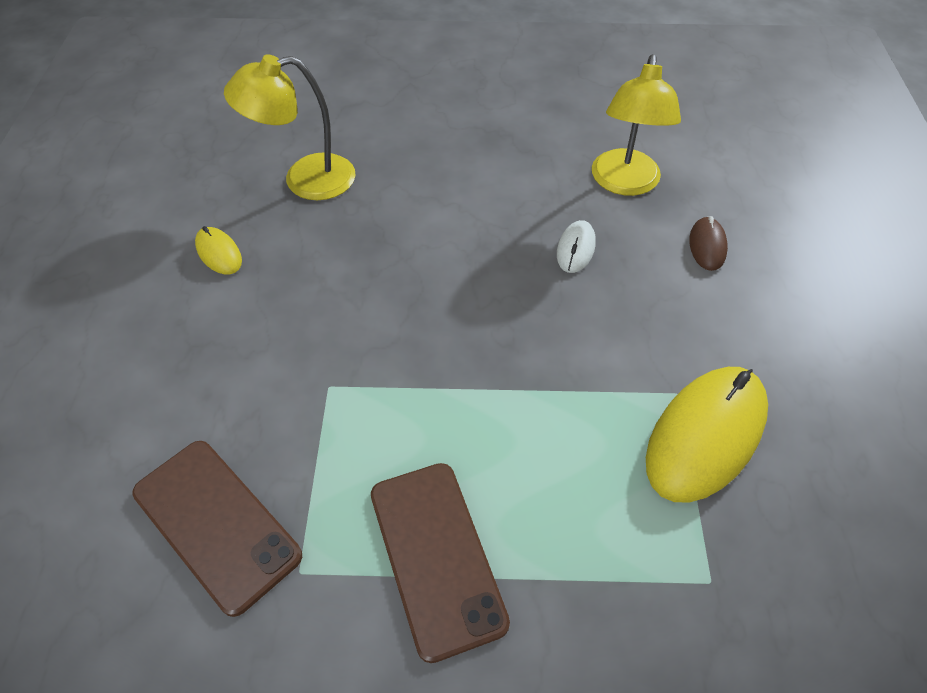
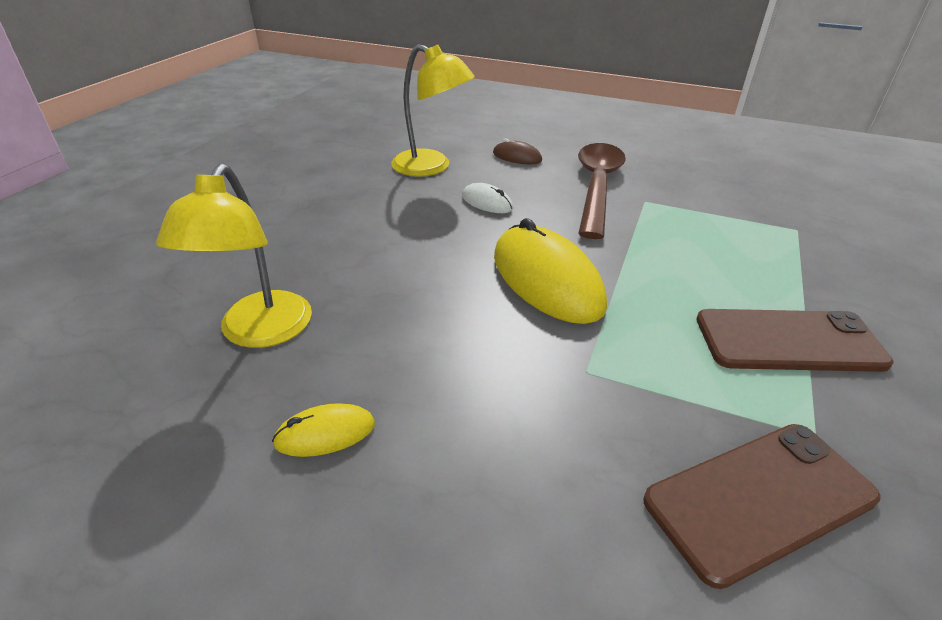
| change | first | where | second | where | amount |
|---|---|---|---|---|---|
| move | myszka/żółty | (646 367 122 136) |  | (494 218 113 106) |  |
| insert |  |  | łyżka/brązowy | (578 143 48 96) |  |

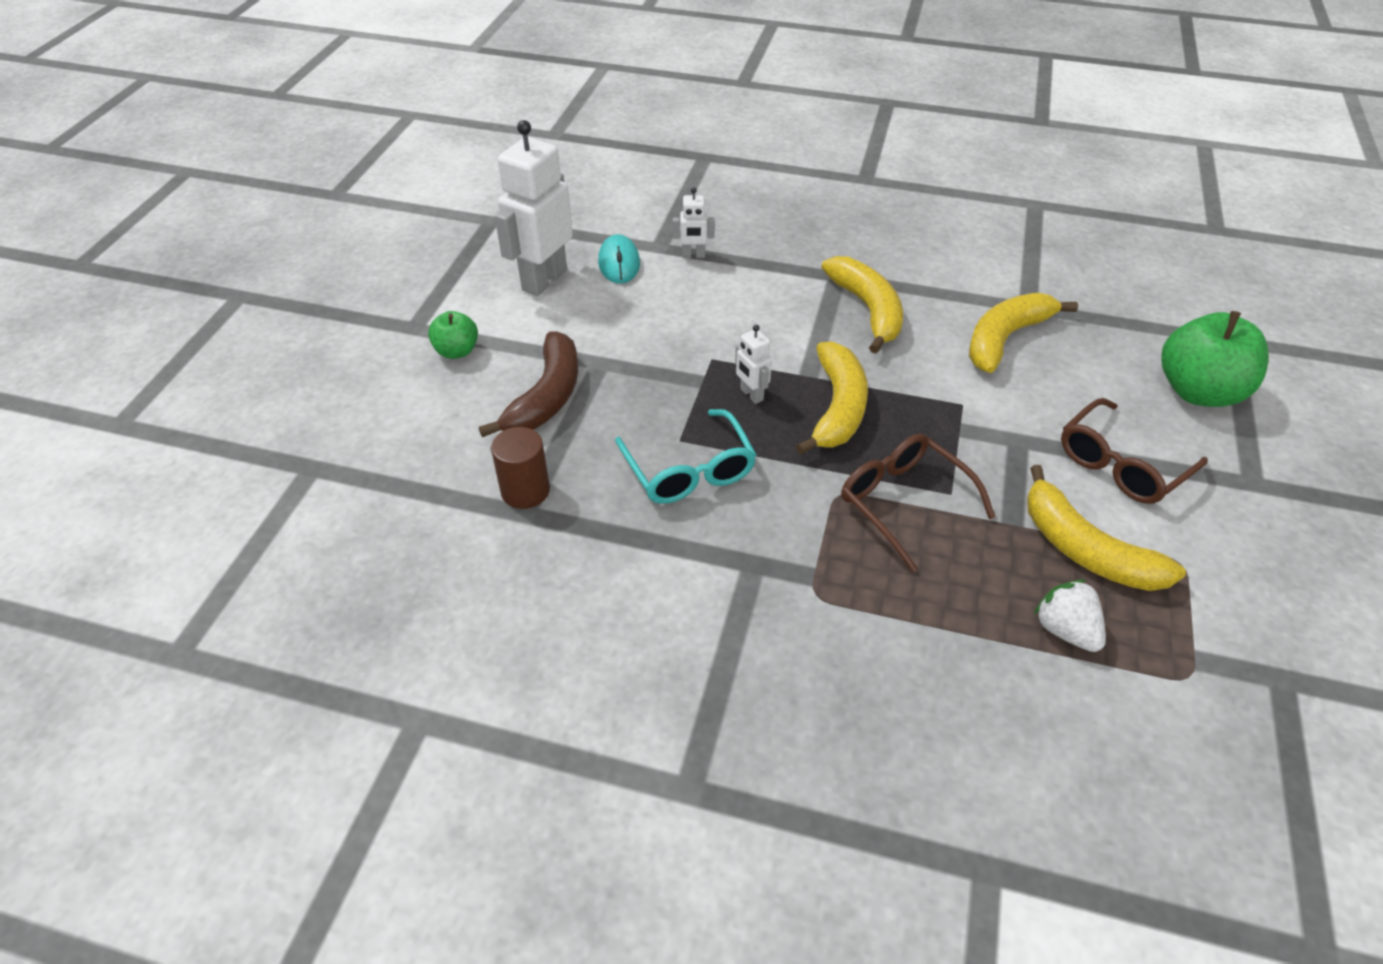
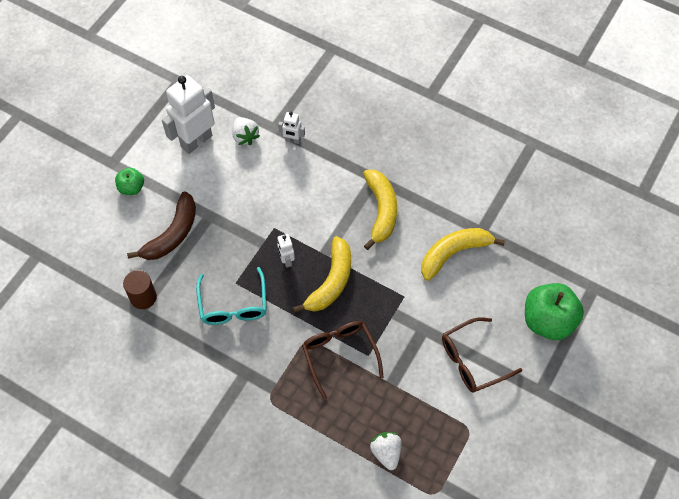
| change | first | where | second | where | amount |
|---|---|---|---|---|---|
| replace | myszka/turkusowy | (598 234 42 50) | truskawka/biały | (232 117 28 28) |  |
| delete | banan/żółty | (1027 465 159 126) |  |  |  |

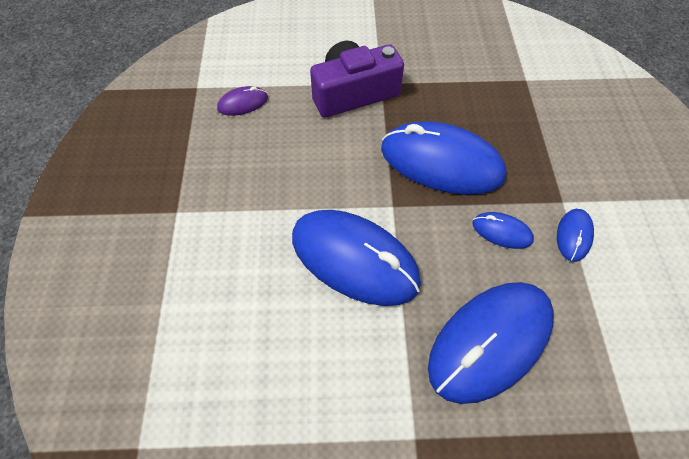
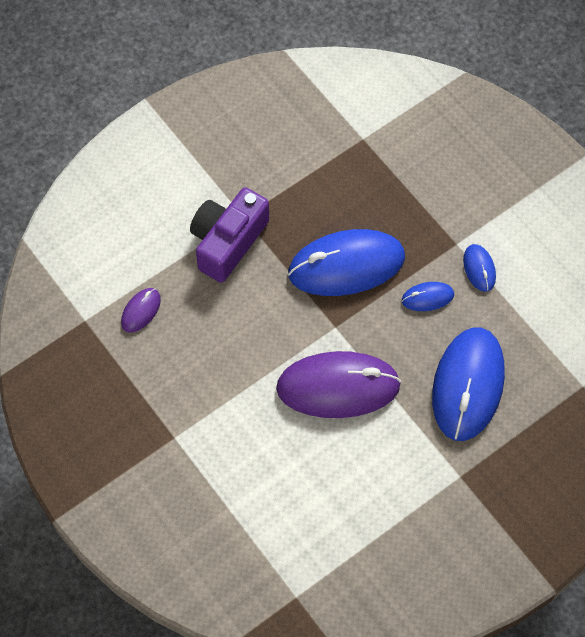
| change | first | where | second | where | amount |
|---|---|---|---|---|---|
| recolor | myszka/niebieski | (292 210 129 96) | myszka/fioletowy | (276 351 125 67) |  |

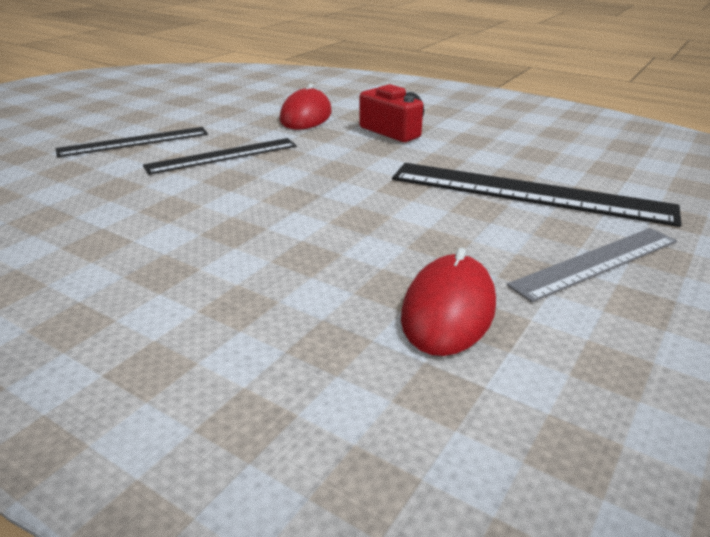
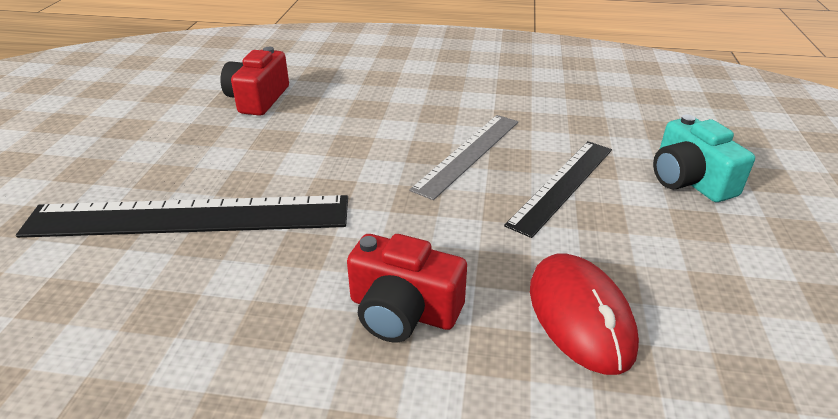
| change | first | where | second | where | amount |
|---|---|---|---|---|---|
| replace | linijka/czarny | (56 127 152 30) | aparat fotograficzny/turkusowy | (653 114 102 88) |  |
| replace | myszka/czerwony | (401 248 95 108) | aparat fotograficzny/czerwony | (220 47 69 69) |  |
| move | linijka/szary | (507 228 170 74) |  | (409 115 109 85) |  |

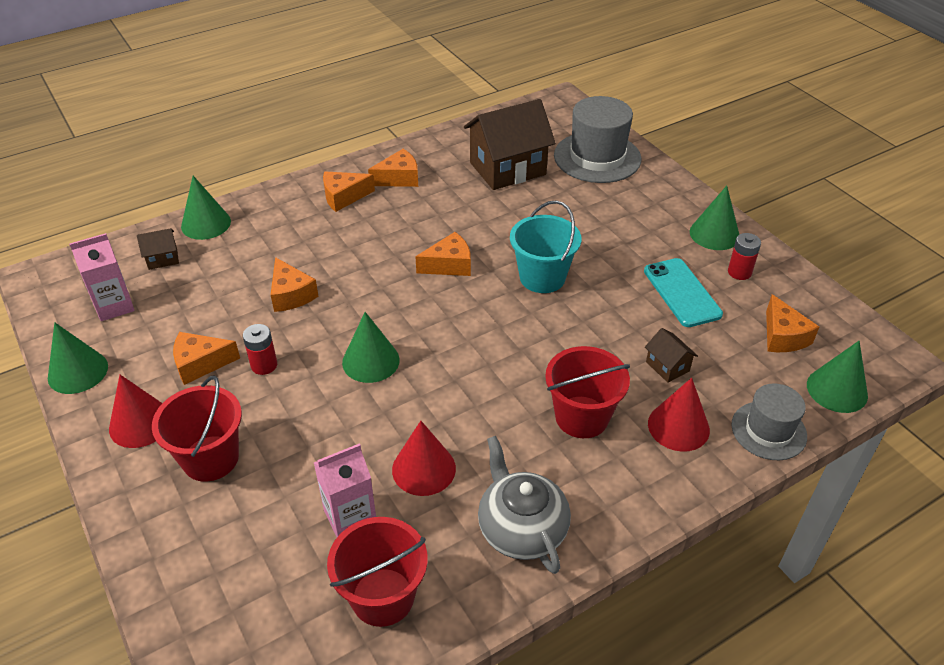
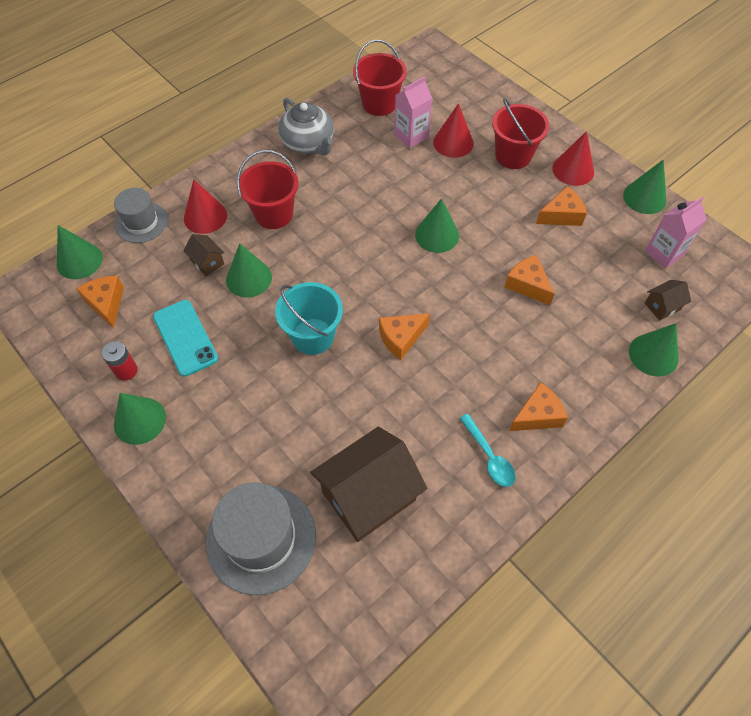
| change | first | where | second | where | amount |
|---|---|---|---|---|---|
| delete | bateria/czerwony | (243 324 34 51) |  |  |  |
| replace | ser/pomarańczowy | (368 149 50 38) | łyżka/turkusowy | (459 414 57 73) |  |
| move | stożek/czerwony | (392 421 64 75) |  | (433 103 41 55) |  |
| insert |  |  | stożek/zielony | (226 243 46 55) |  |

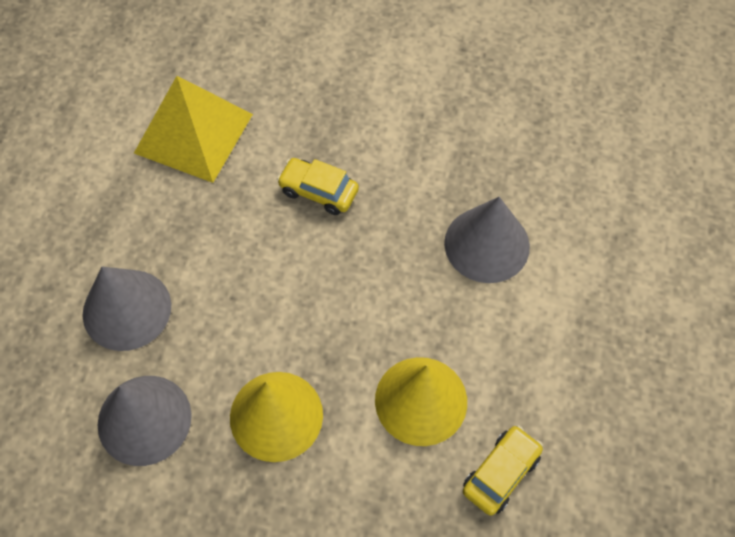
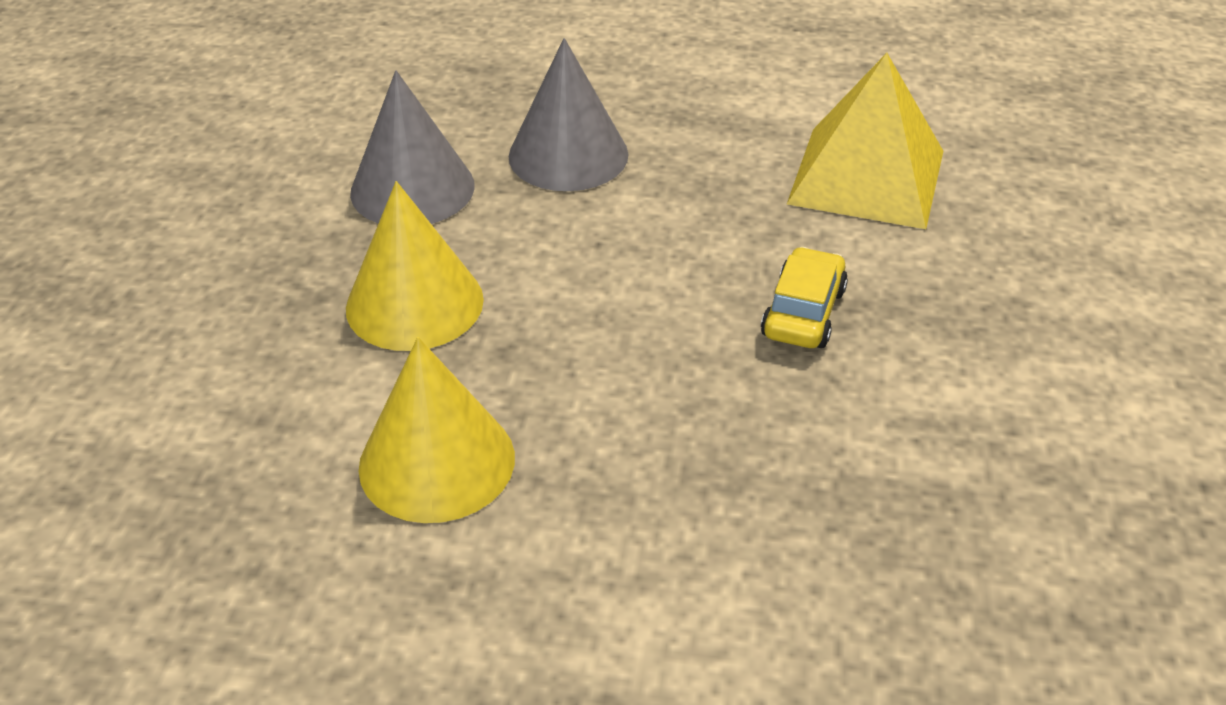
| change | first | where | second | where | amount |
|---|---|---|---|---|---|
| delete | stożek/szary | (444 197 86 86) |  |  |  |
| delete | samochód/żółty | (463 425 80 90) |  |  |  |

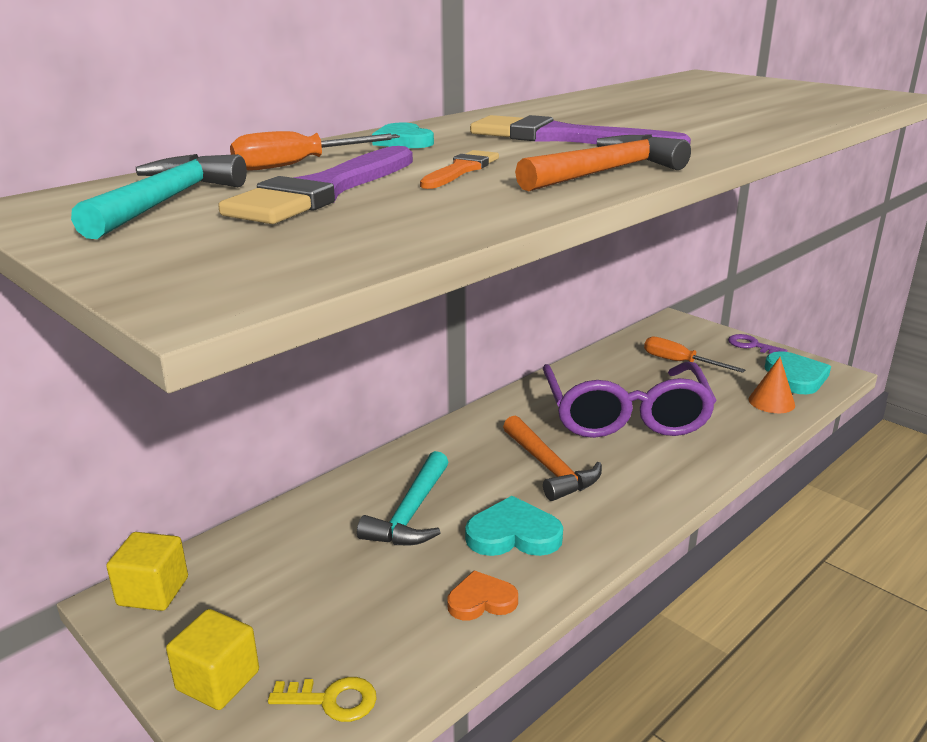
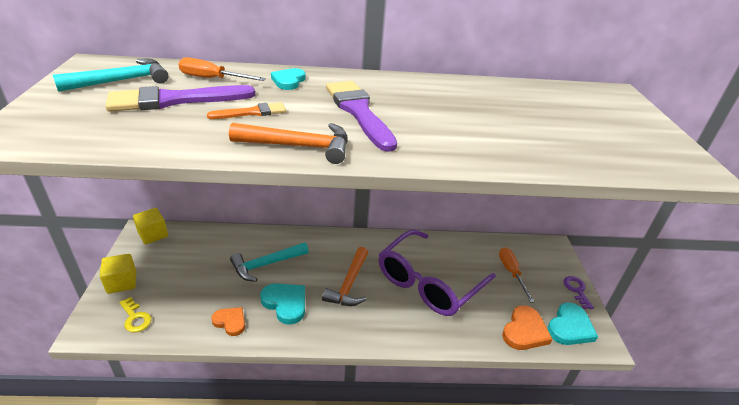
| change | first | where | second | where | amount |
|---|---|---|---|---|---|
| replace | stożek/pomarańczowy | (749 357 46 56) | serce/pomarańczowy | (502 305 50 45) |  |

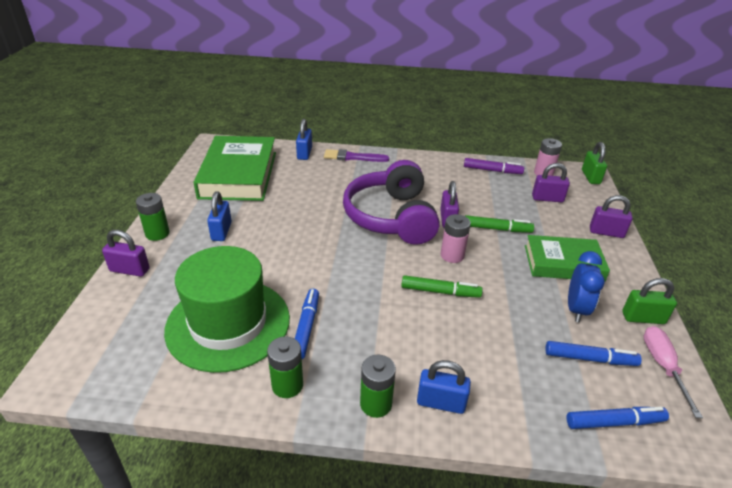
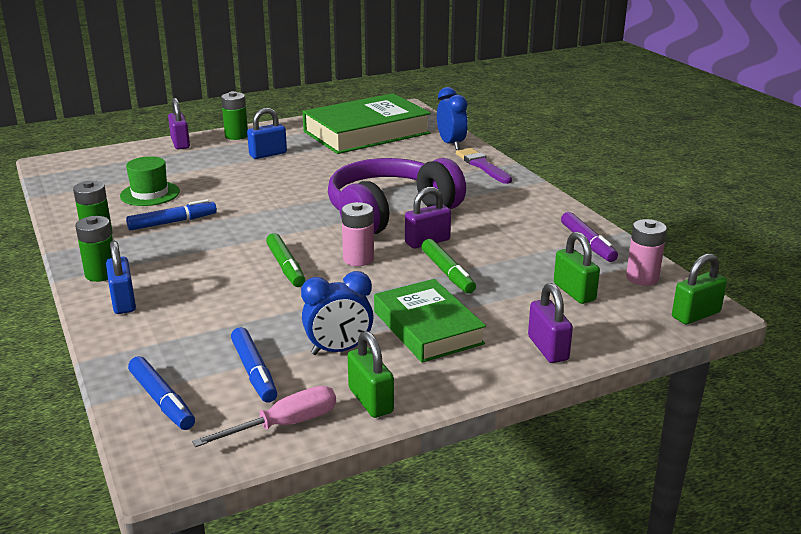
| change | first | where | second | where | amount |
|---|---|---|---|---|---|
| resize | kapelusz/zielony | (164 246 126 127) |  | (120 156 60 50) | x0.50 |
| replace | kłódka/niebieski | (296 119 16 41) | budzik/niebieski | (437 87 31 63) |  |
| recolor | kłódka/fioletowy | (532 163 38 39) | kłódka/zielony | (554 232 46 72) |  |

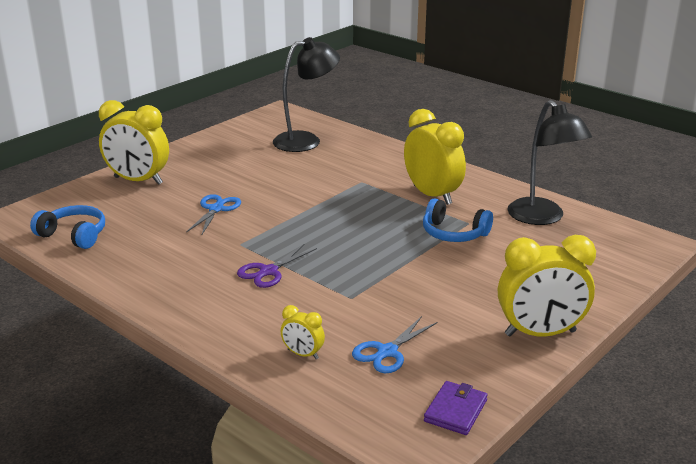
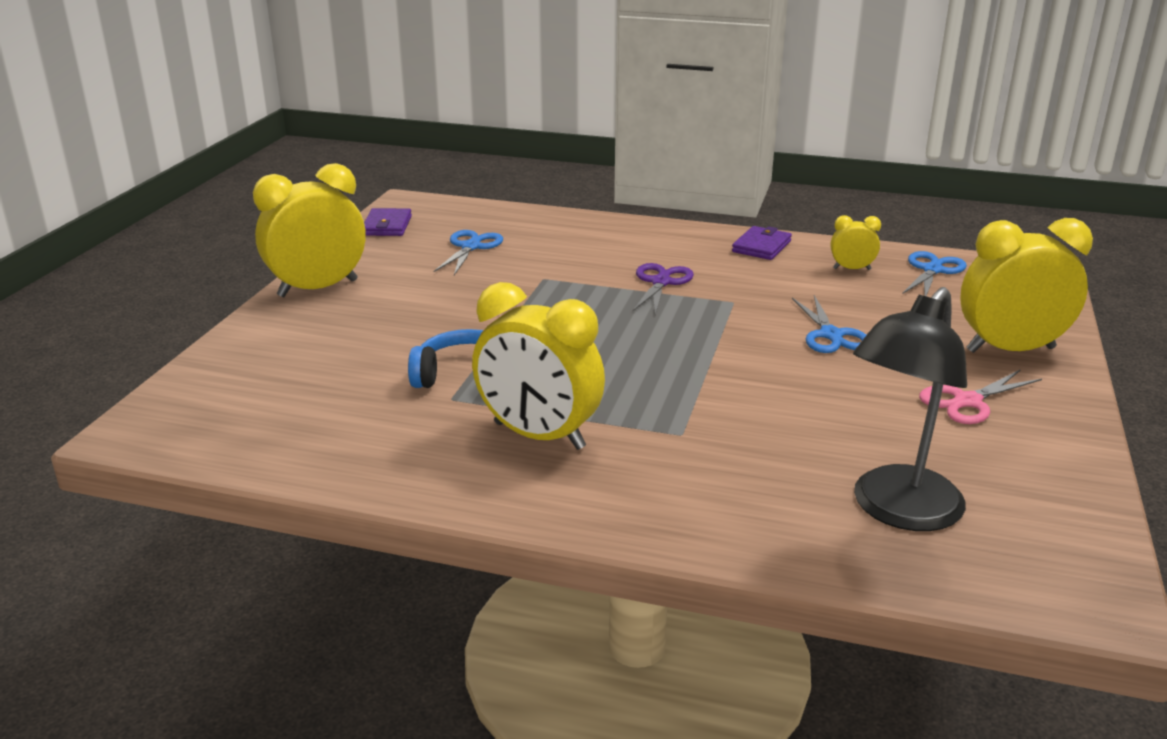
| change | first | where | second | where | amount |
|---|---|---|---|---|---|
| replace | słuchawki/niebieski | (30 205 75 44) | nożyczki/niebieski | (902 251 65 45) |  |
| move | budzik/żółty | (281 305 44 54) |  | (831 215 50 55) |  |
| delete | lampka/czarny | (507 100 85 125) |  |  |  |
| insert |  |  | portfel/fioletowy | (732 226 60 34) |  |
| insert |  |  | nożyczki/różowy | (919 369 123 55) |  |

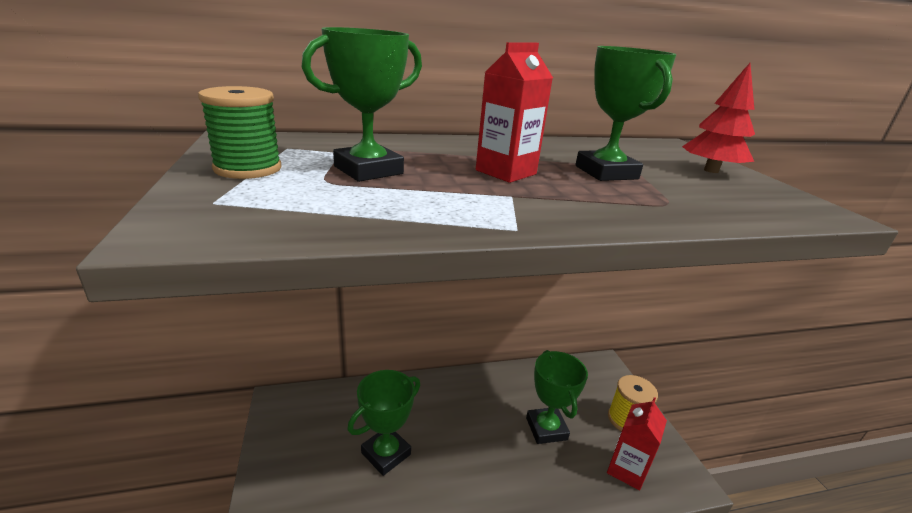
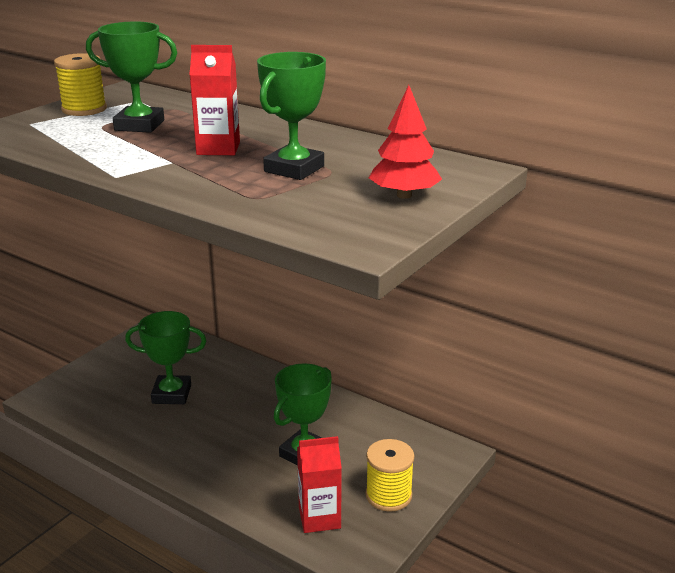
| change | first | where | second | where | amount |
|---|---|---|---|---|---|
| recolor | szpulka/zielony | (198 86 84 93) | szpulka/żółty | (54 53 53 63) |  |

